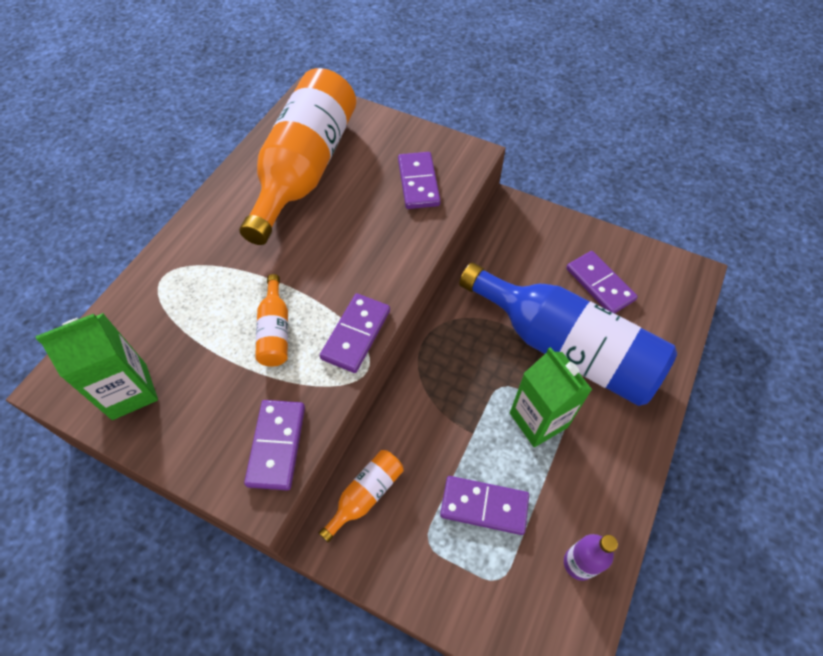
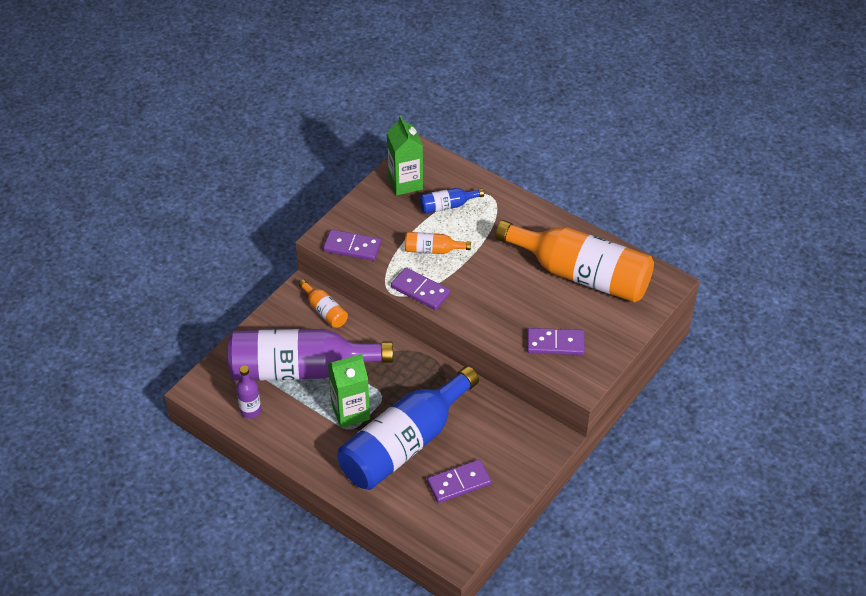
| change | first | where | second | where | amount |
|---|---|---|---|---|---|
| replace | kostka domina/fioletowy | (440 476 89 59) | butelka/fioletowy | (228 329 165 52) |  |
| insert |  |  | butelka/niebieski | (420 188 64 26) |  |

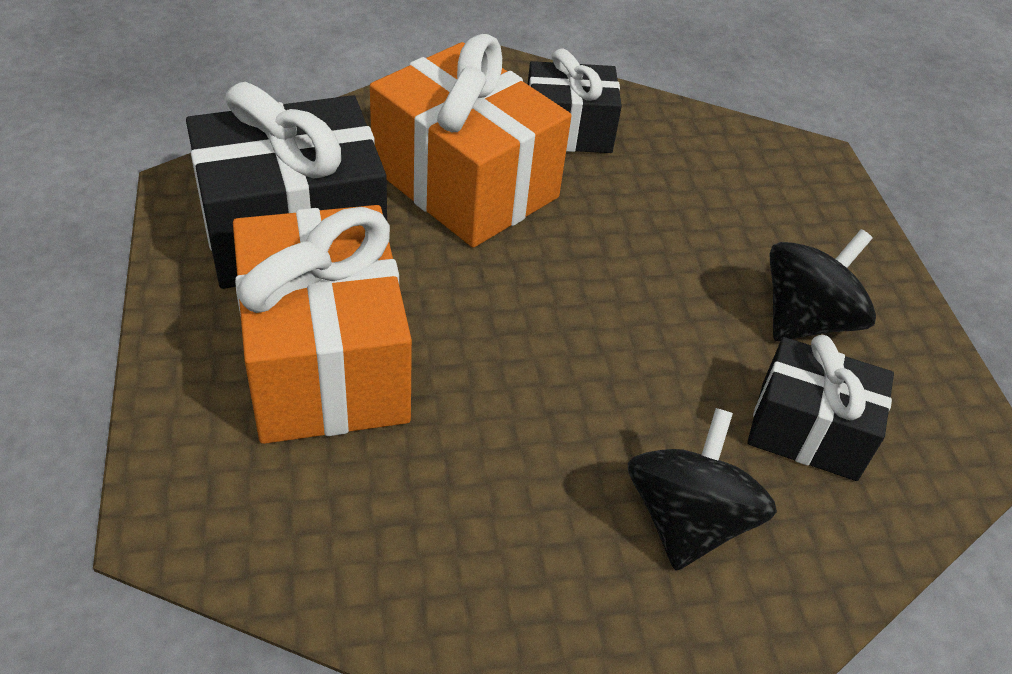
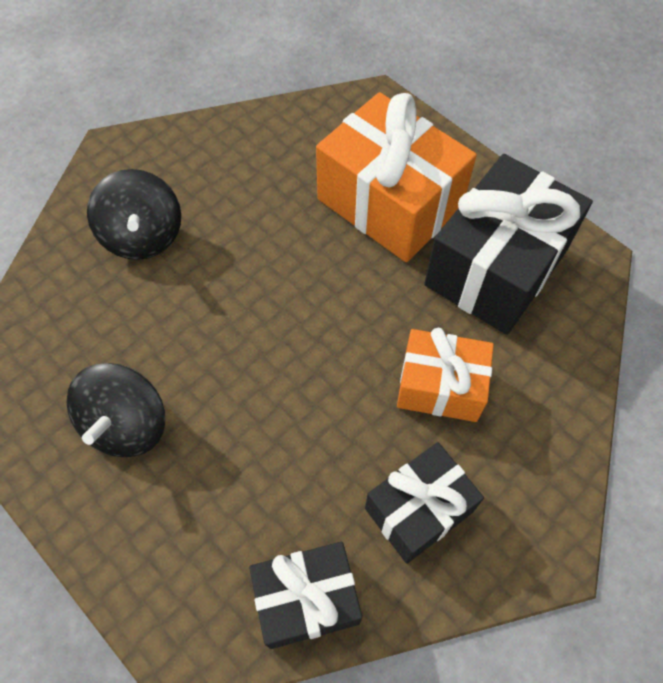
| change | first | where | second | where | amount |
|---|---|---|---|---|---|
| resize | prezent/pomarańczowy | (370 34 201 214) |  | (397 328 97 94) | x0.60 |
| move | prezent/czarny | (747 335 147 146) |  | (249 542 113 107) |  |

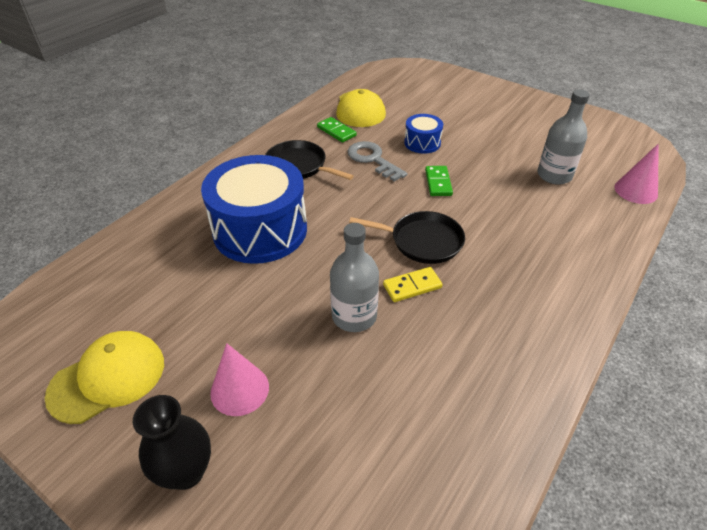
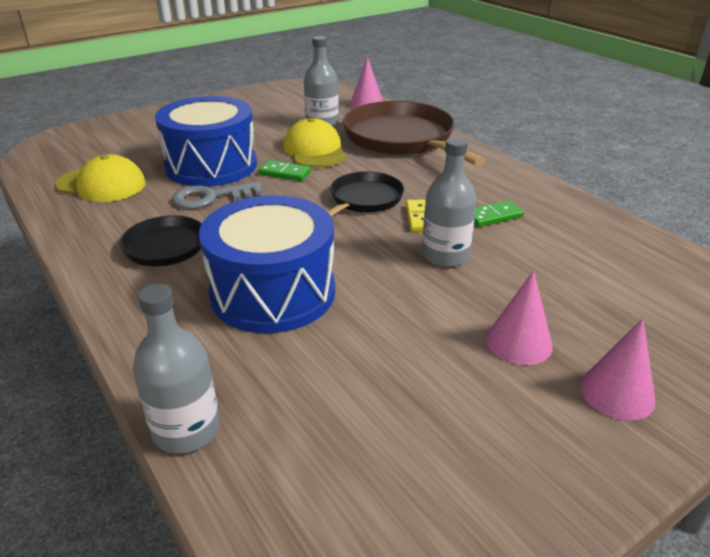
| change | first | where | second | where | amount |
|---|---|---|---|---|---|
| move | czapka/żółty | (45 331 119 93) |  | (283 118 63 50) |  |
| replace | wazon/czarny | (133 395 78 95) | stożek/różowy | (580 318 75 103) |  |
| move | kostka domina/zielony | (317 117 40 26) |  | (474 200 50 27) |  |
| resize | bęben/niebieski | (404 114 39 40) |  | (155 96 102 91) | x2.14 |
| insert |  |  | butelka/szary | (133 284 87 169) |  |
| insert |  |  | patelnia/brązowy | (343 101 143 65) |  |

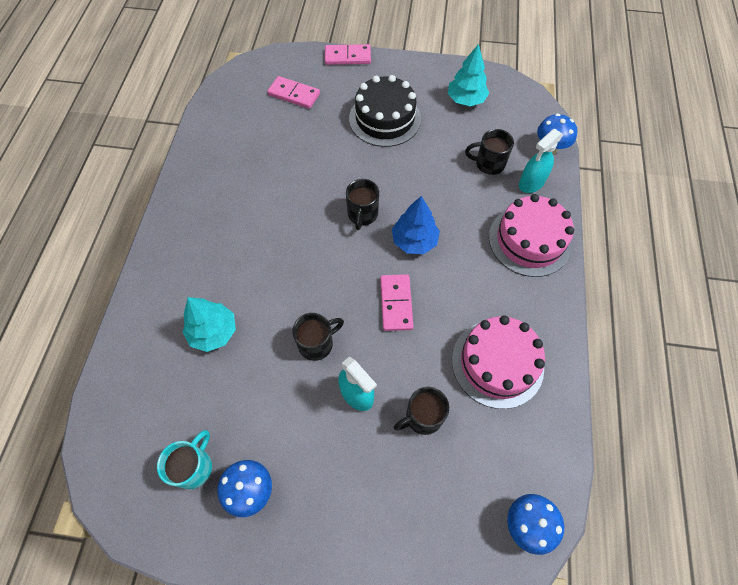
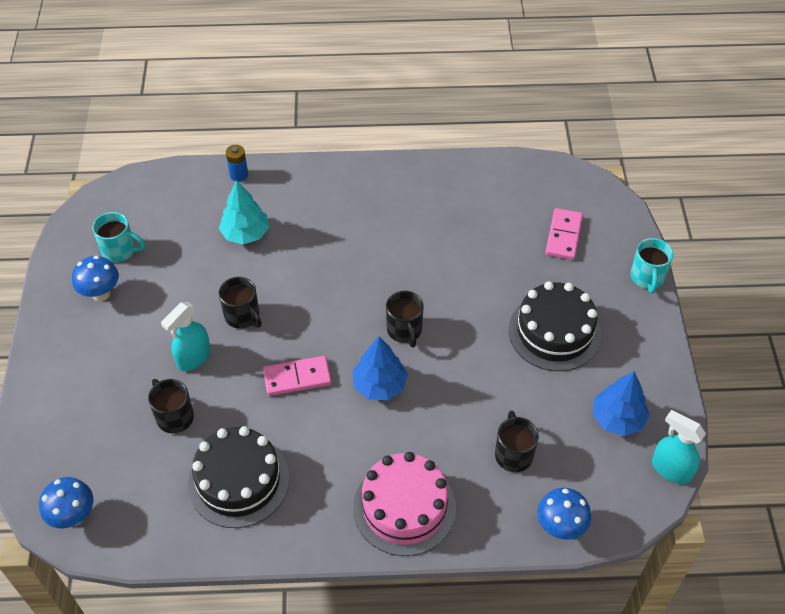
| change | first | where | second | where | amount |
|---|---|---|---|---|---|
| replace | kostka domina/różowy | (325 44 46 21) | kubek/turkusowy | (631 238 43 55) |  |
| rotate | kubek/czarny | (346 179 33 51) |  | (386 291 38 56) | 105 degrees counterclockwise |
| recolor | drzewko/turkusowy | (448 44 41 62) | drzewko/niebieski | (593 371 57 65) |  |
| recolor | tort/różowy | (452 315 93 94) | tort/czarny | (188 426 102 102) |  |
| move | spryskiwacz/turkusowy | (519 129 44 64) |  | (652 410 54 74) |  |
| insert |  |  | bateria/niebieski | (226 145 22 37) |  |

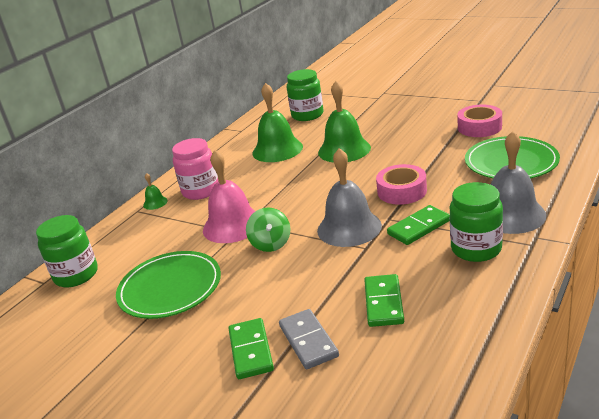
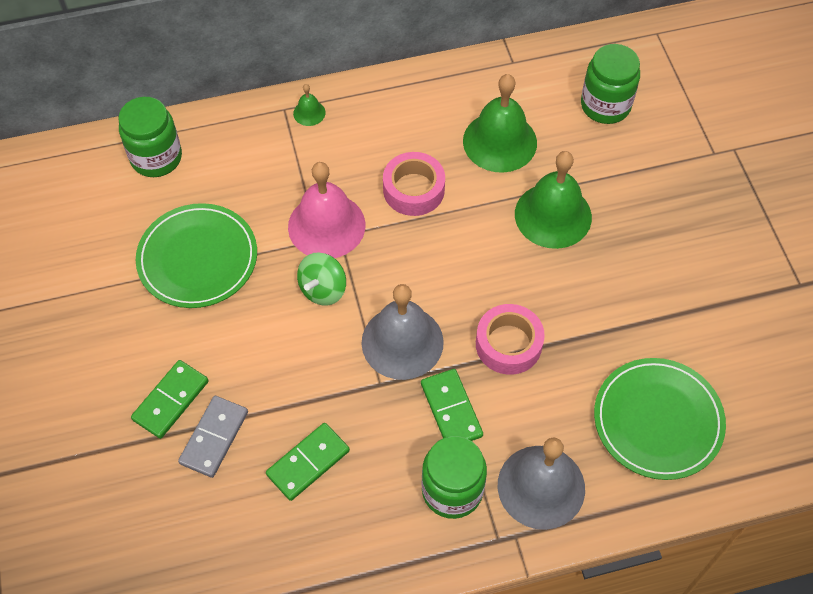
| change | first | where | second | where | amount |
|---|---|---|---|---|---|
| delete | słoik/różowy | (172 138 47 62) |  |  |  |
| rotate | kostka domina/zielony | (387 205 63 40) |  | (421 369 62 72) | 60 degrees clockwise |
| move | taśma klejąca/różowy | (457 105 45 32) |  | (383 152 62 64) |  |

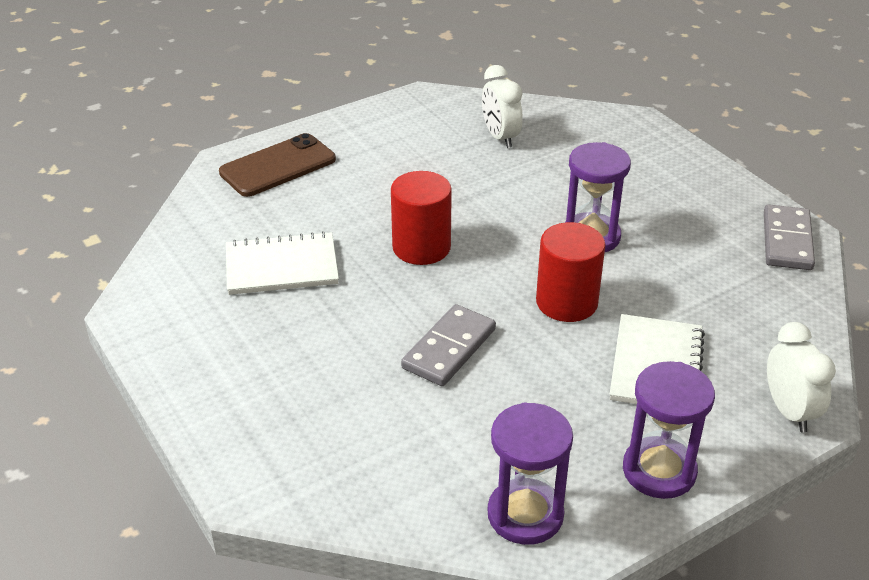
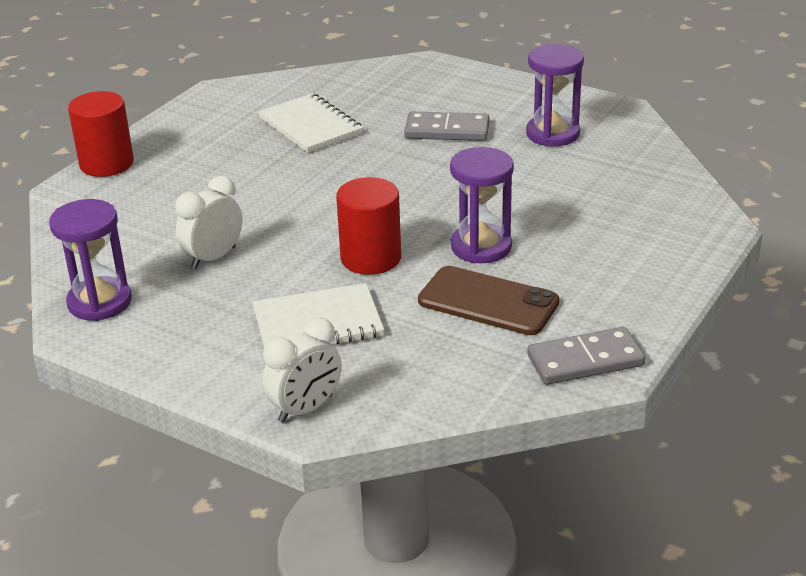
| change | first | where | second | where | amount |
|---|---|---|---|---|---|
| move | telefon/brązowy | (219 133 117 64) |  | (418 266 141 69) |  |
| move | walec/czerwony | (391 171 61 94) |  | (68 91 66 86) |  |
| move | kostka domina/szary | (401 304 95 82) |  | (404 112 85 29) |  |
| move | budzik/biały | (482 65 41 83) |  | (175 176 67 93) |  |
| move | klepsydra/fioletowy | (623 361 92 138) |  | (526 44 58 102) |  |

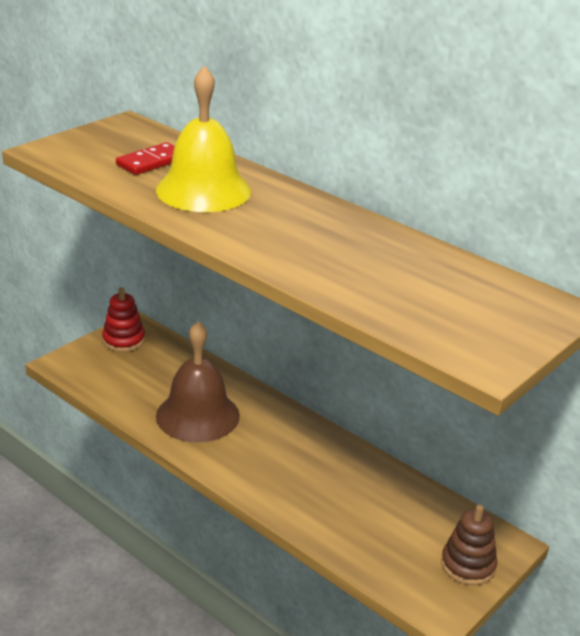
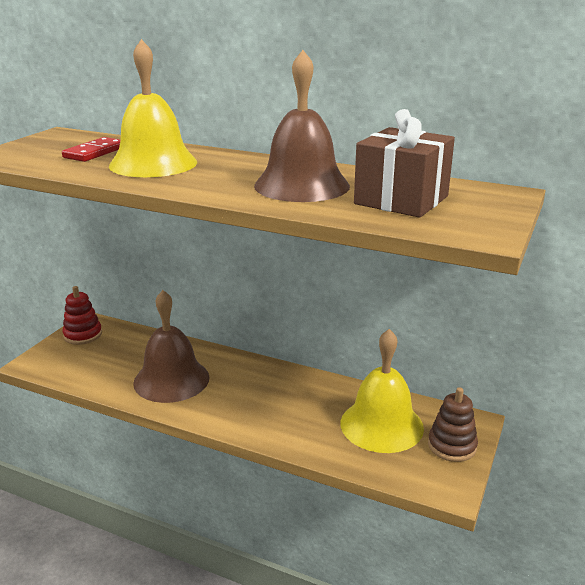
| change | first | where | second | where | amount |
|---|---|---|---|---|---|
| insert |  |  | dzwonek/brązowy | (254 50 96 152) |  |
| insert |  |  | dzwonek/żółty | (341 329 83 124) |  |
| insert |  |  | prezent/brązowy | (354 109 101 109) |  |

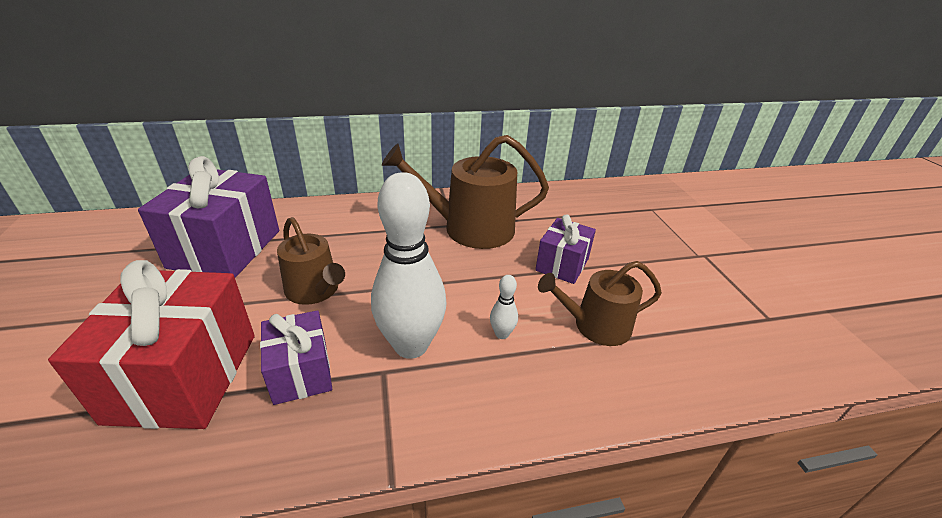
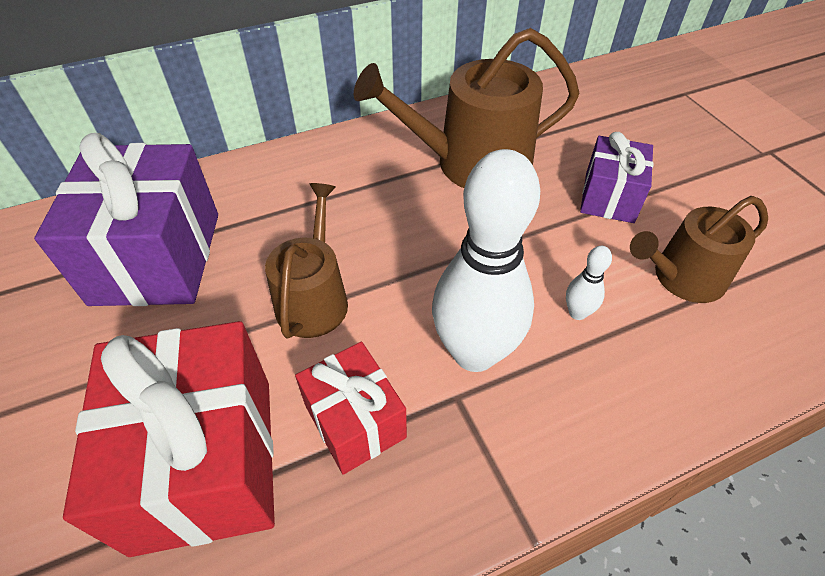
| change | first | where | second | where | amount |
|---|---|---|---|---|---|
| recolor | prezent/fioletowy | (260 310 72 95) | prezent/czerwony | (295 341 112 134) |  |
| rotate | konewka/brązowy | (277 217 68 88) |  | (265 183 83 156) | 120 degrees counterclockwise |

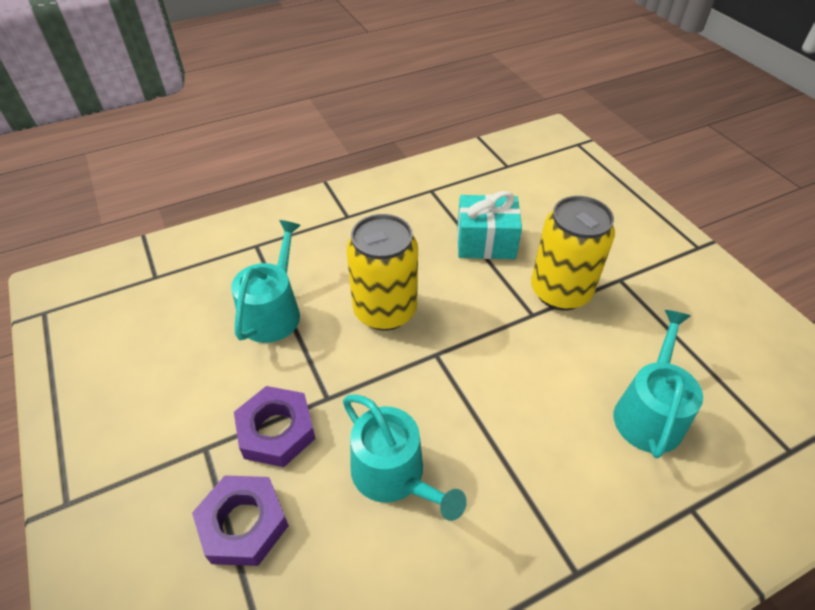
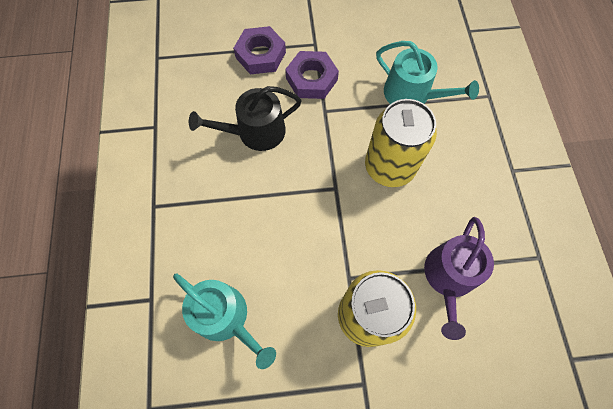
| change | first | where | second | where | amount |
|---|---|---|---|---|---|
| recolor | konewka/turkusowy | (343 395 124 126) | konewka/czarny | (189 86 113 65) |  |
| replace | prezent/turkusowy | (457 191 65 68) | konewka/fioletowy | (424 217 70 123) |  |

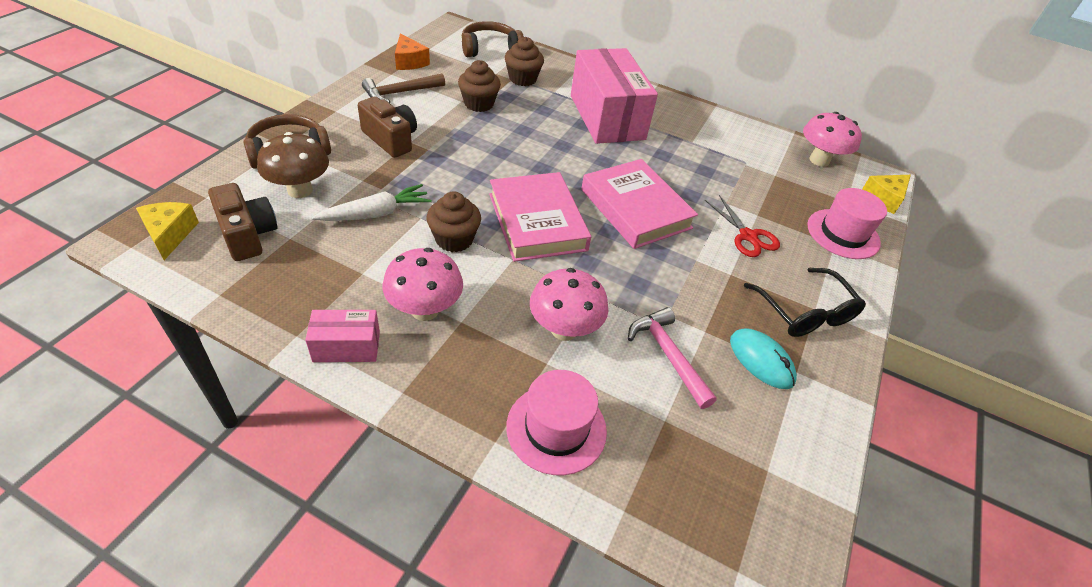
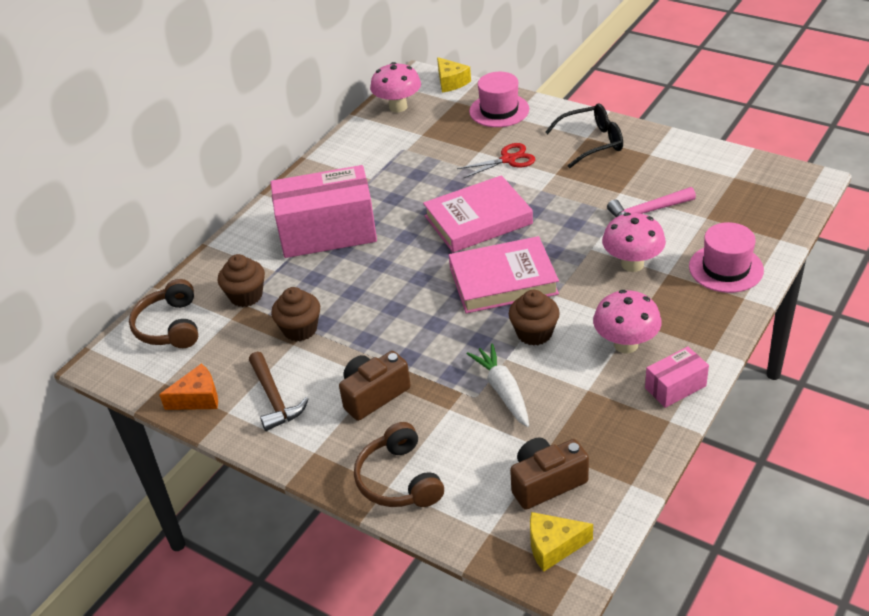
| change | first | where | second | where | amount |
|---|---|---|---|---|---|
| delete | grzyb/brązowy | (257 132 72 66) |  |  |  |
| rotate | pudełko/różowy | (305 310 75 52) |  | (645 346 64 62) | 60 degrees clockwise |
| delete | myszka/turkusowy | (730 328 67 61) |  |  |  |

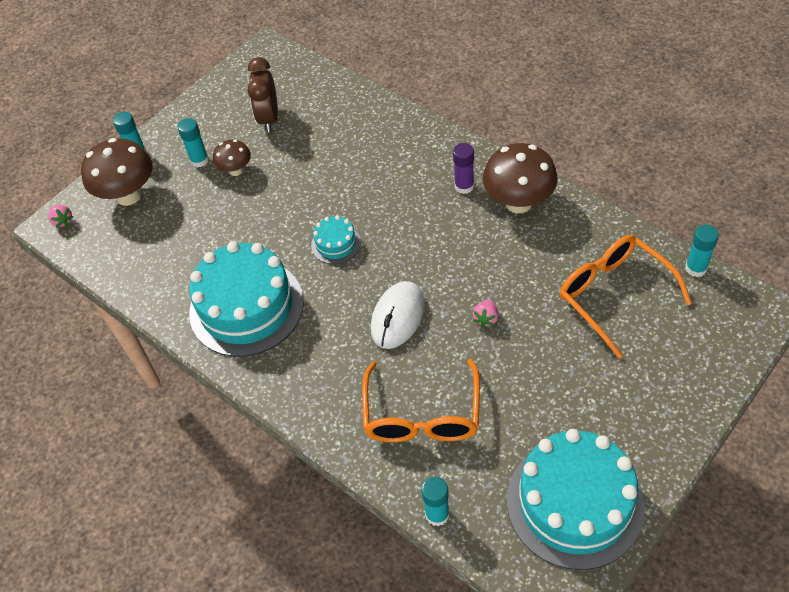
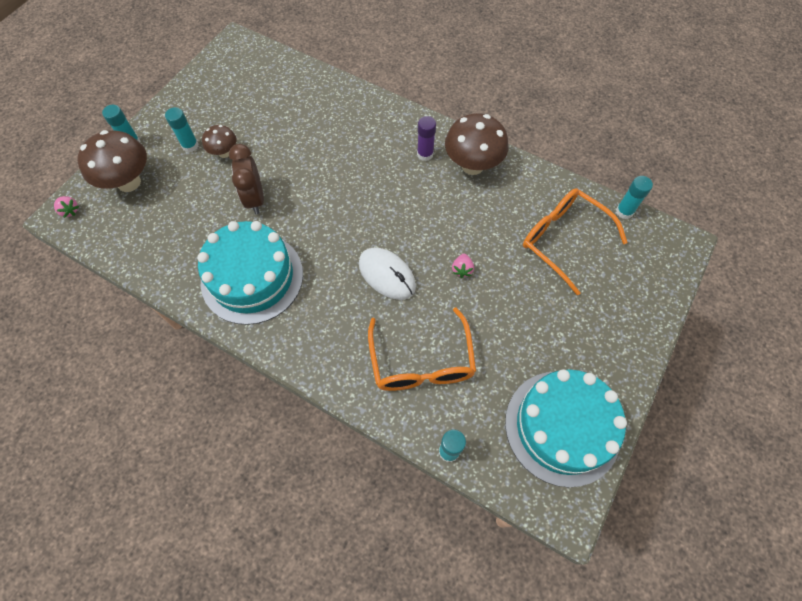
| change | first | where | second | where | amount |
|---|---|---|---|---|---|
| move | budzik/brązowy | (248 57 30 75) |  | (229 144 35 70) |  |
| delete | tort/turkusowy | (311 215 50 49) |  |  |  |
| rotate | myszka/biały | (371 281 54 68) |  | (359 248 57 52) | 60 degrees counterclockwise |

